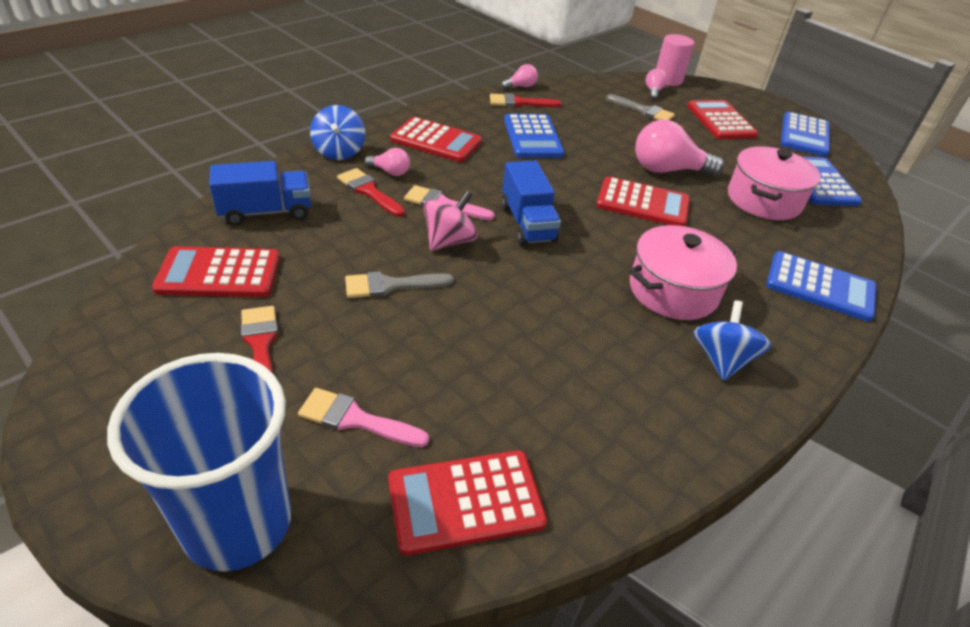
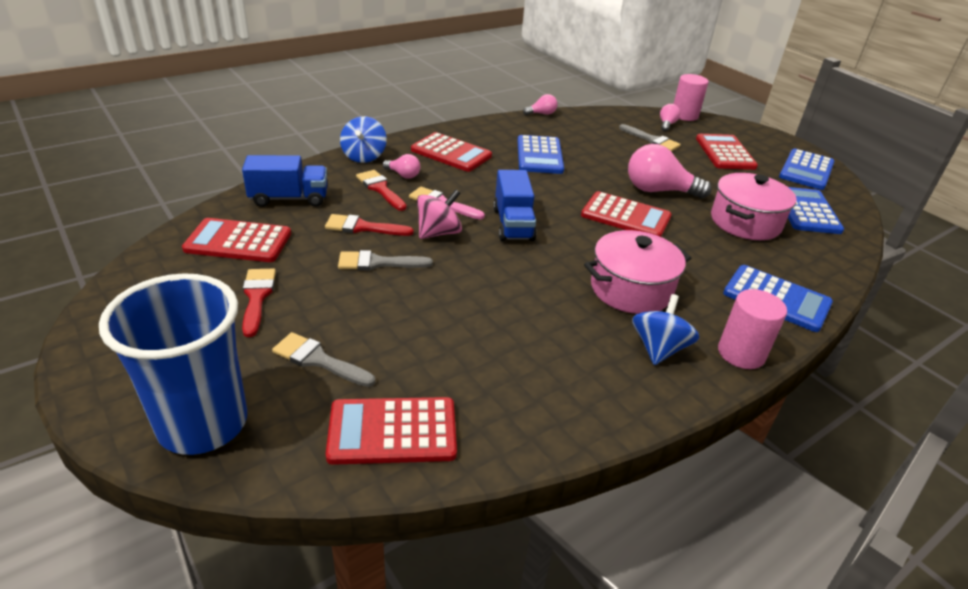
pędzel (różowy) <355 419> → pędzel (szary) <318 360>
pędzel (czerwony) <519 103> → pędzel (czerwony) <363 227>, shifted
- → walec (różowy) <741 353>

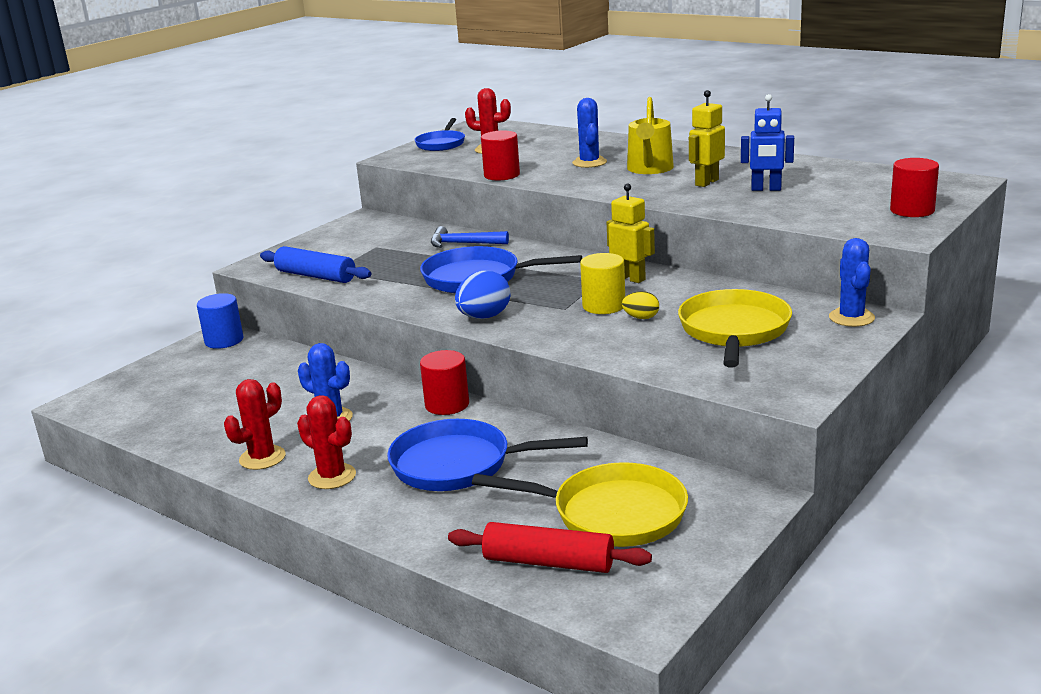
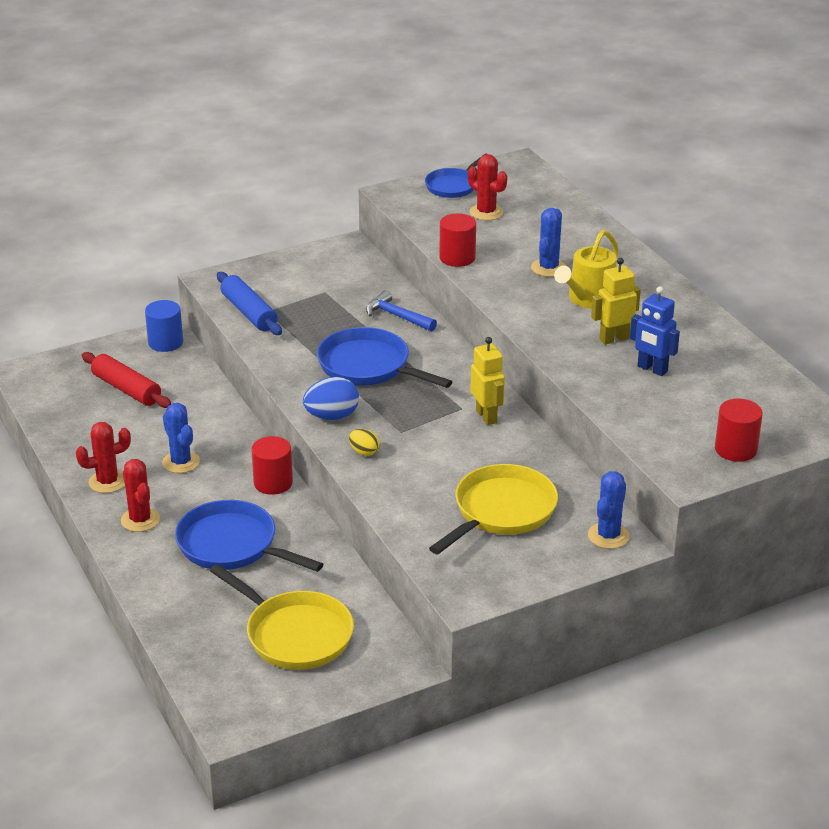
wałek do ciasta (czerwony) <549 562> → wałek do ciasta (czerwony) <127 389>, shifted
jajko (żółty) <641 318> → jajko (żółty) <364 452>, shifted
walec (żółty) <604 306> → -

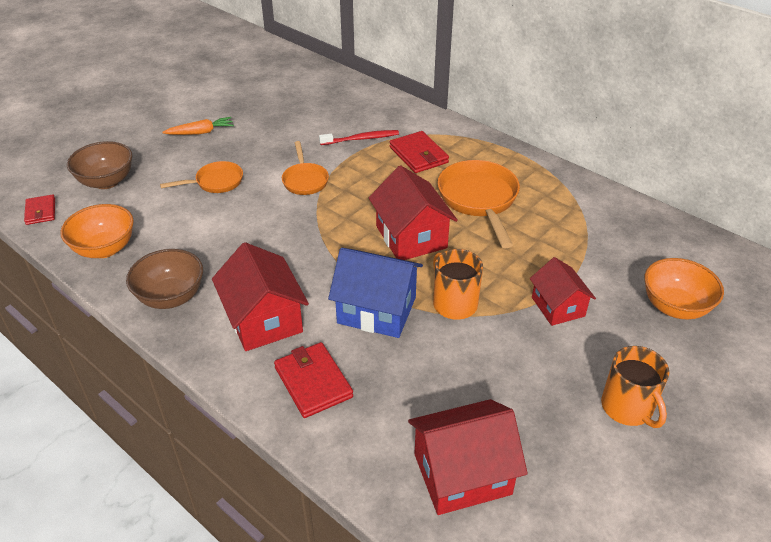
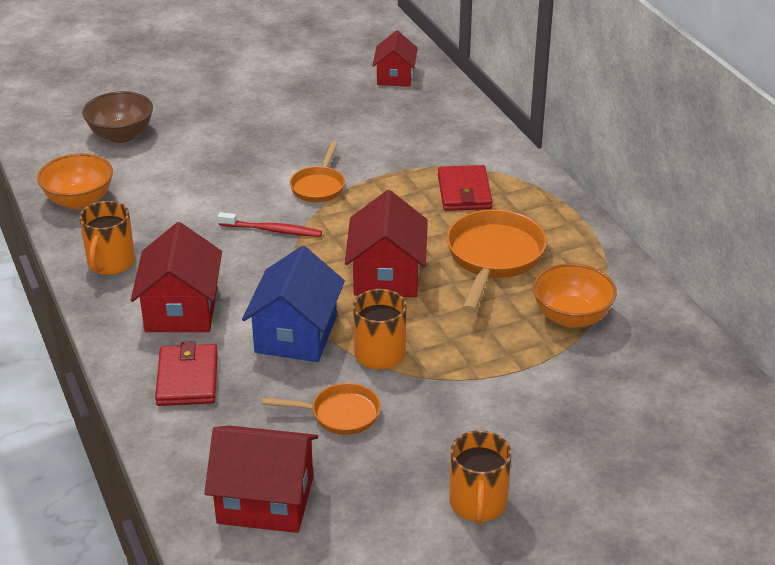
miska (brązowy) <171 297> → kubek (pomarańczowy) <110 263>
szczoteczka do zębów (czerwony) <361 139> → szczoteczka do zębów (czerwony) <272 230>, shifted
domek (niebieski) <377 310> → domek (niebieski) <296 334>, 60 degrees clockwise
patelnia (pomarańczowy) <215 182> → patelnia (pomarańczowy) <339 414>, shifted
domek (czerwony) <558 307> → domek (czerwony) <395 76>, shifted
miska (pomarańczowy) <675 307> → miska (pomarańczowy) <571 317>, shifted
portfel (czerwony) <41 211> → -
marchewka (pomarańczowy) <201 132> → -

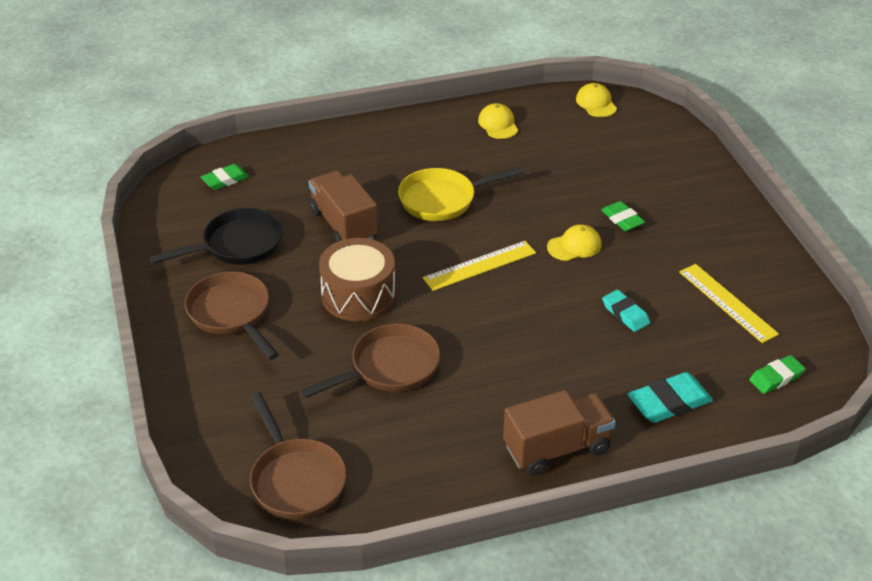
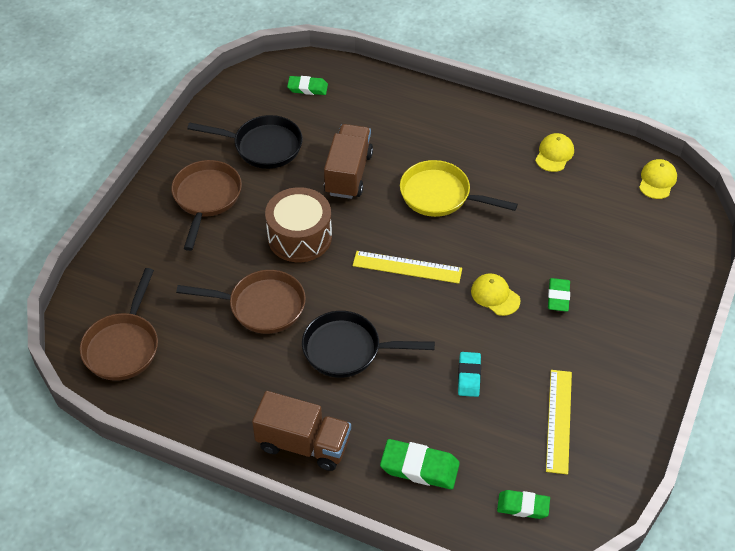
- → patelnia (czarny) <347 349>
gumka do mazania (turkusowy) <669 402> → gumka do mazania (zielony) <419 467>
czapka (żółty) <574 246> → czapka (żółty) <495 296>, 150 degrees counterclockwise

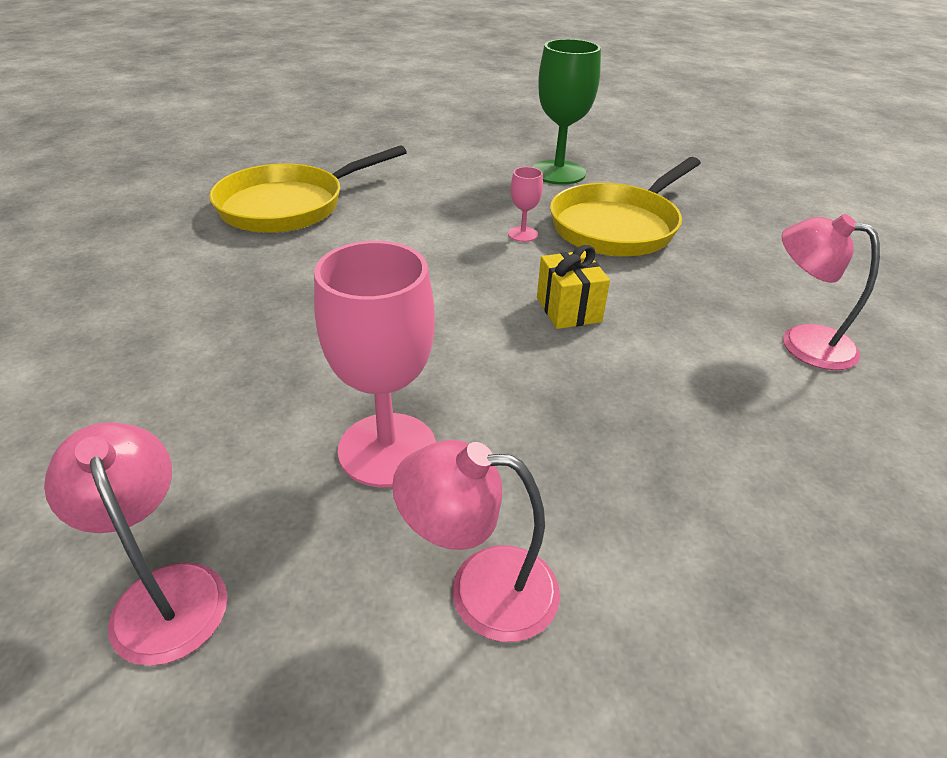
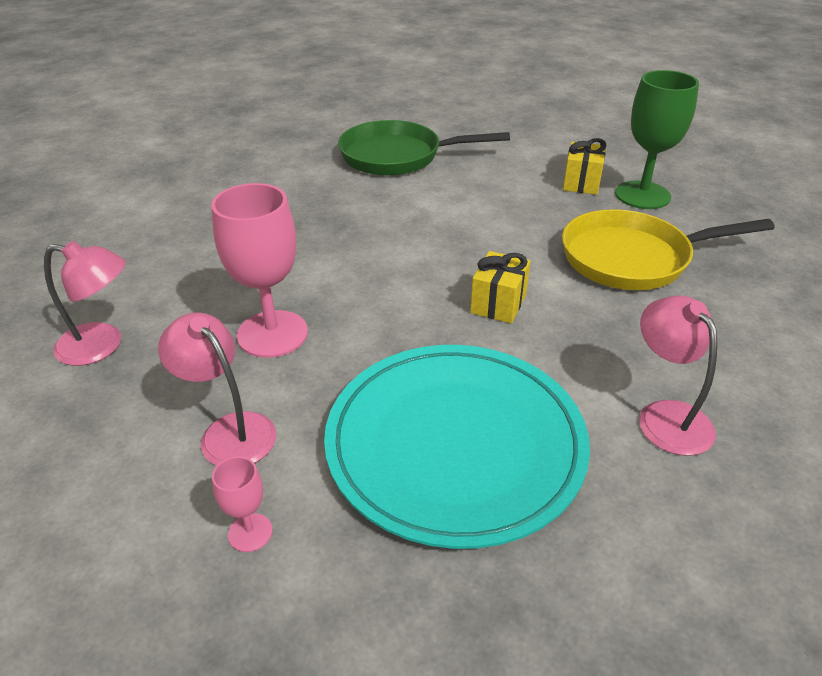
lampka (różowy) <164 592> → lampka (różowy) <102 346>, 90 degrees clockwise
kielich (różowy) <522 234> → kielich (różowy) <250 532>, shifted
- → talerz (turkusowy) <455 444>
patelnia (żółty) <289 206> → patelnia (zielony) <397 156>
- → prezent (żółty) <581 183>

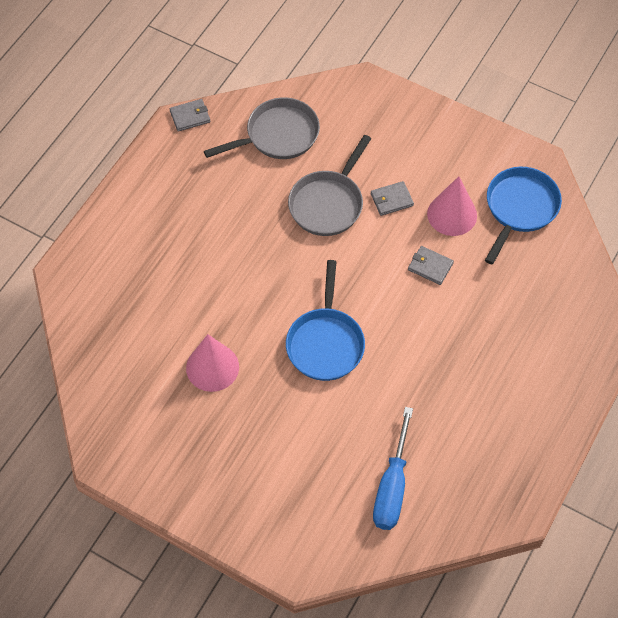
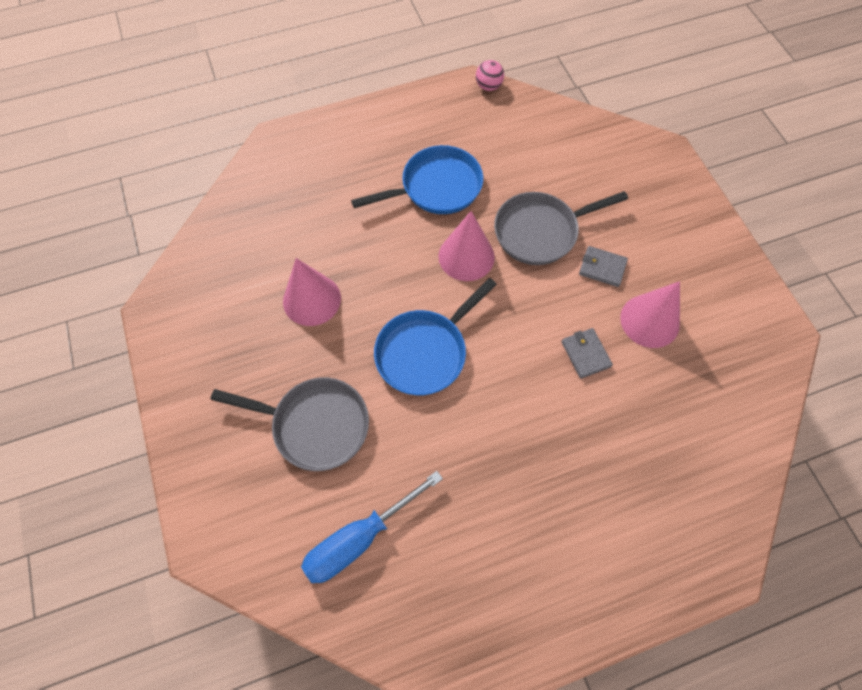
patelnia (szary) <278 135> → patelnia (szary) <315 425>, shifted
patelnia (niebieski) <519 208> → patelnia (niebieski) <436 187>, shifted
- → stożek (różowy) <466 256>
portfel (szary) <190 116> → piłka (różowy) <488 86>

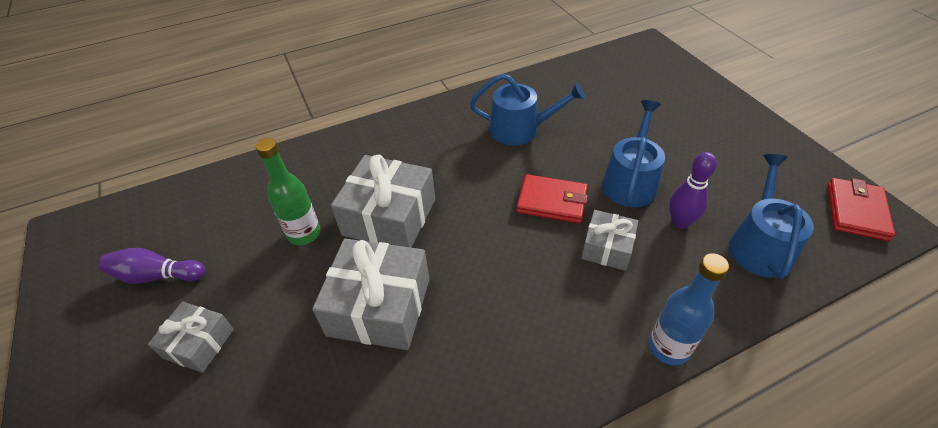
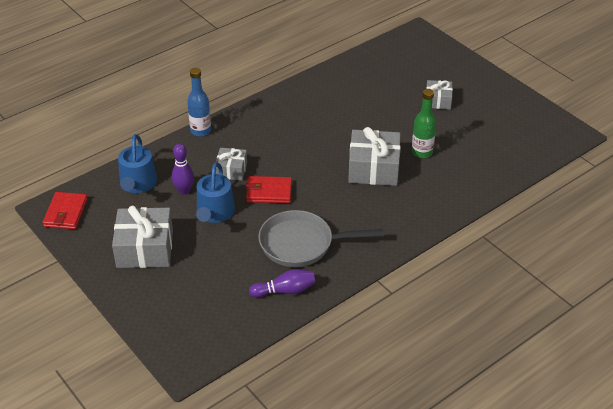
prezent (szary) <379 306> → prezent (szary) <145 248>, shifted
kręgiel (fioletowy) <157 276> → kręgiel (fioletowy) <285 291>, shifted
konewka (niebieski) <520 129> → patelnia (szary) <302 244>

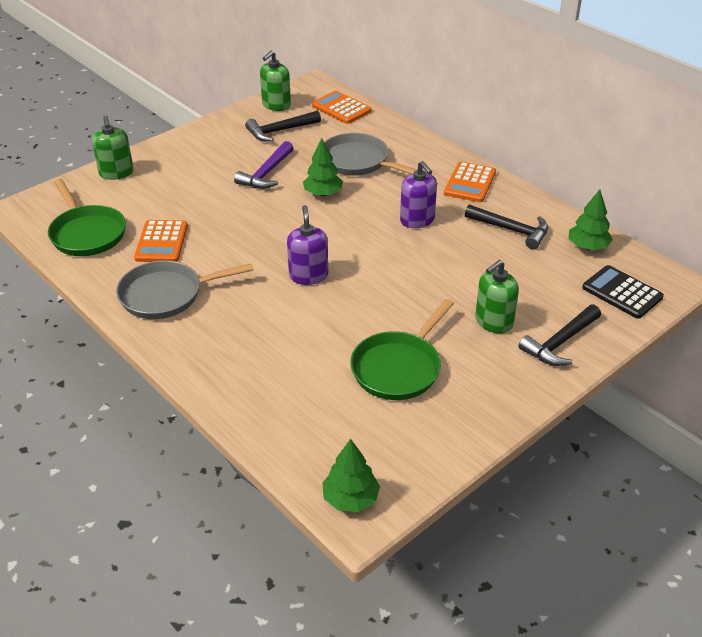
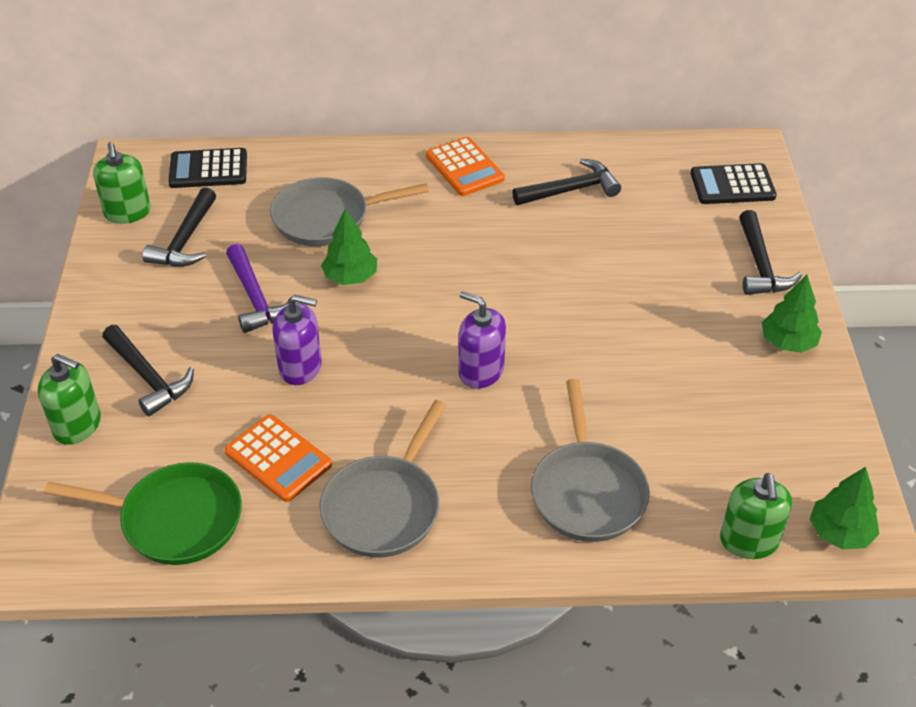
- → młotek (czarny) <148 377>
kalkulator (pomarańczowy) <341 108> → kalkulator (czarny) <208 169>
dozownik mydła (fioletowy) <417 220> → dozownik mydła (fioletowy) <300 367>, shifted
- → patelnia (szary) <587 491>
dozownik mydła (zielony) <493 322> → dozownik mydła (zielony) <749 541>, shifted
drzewko (zielony) <588 246> → drzewko (zielony) <788 342>, shifted
patelnia (zielony) <399 367> → -

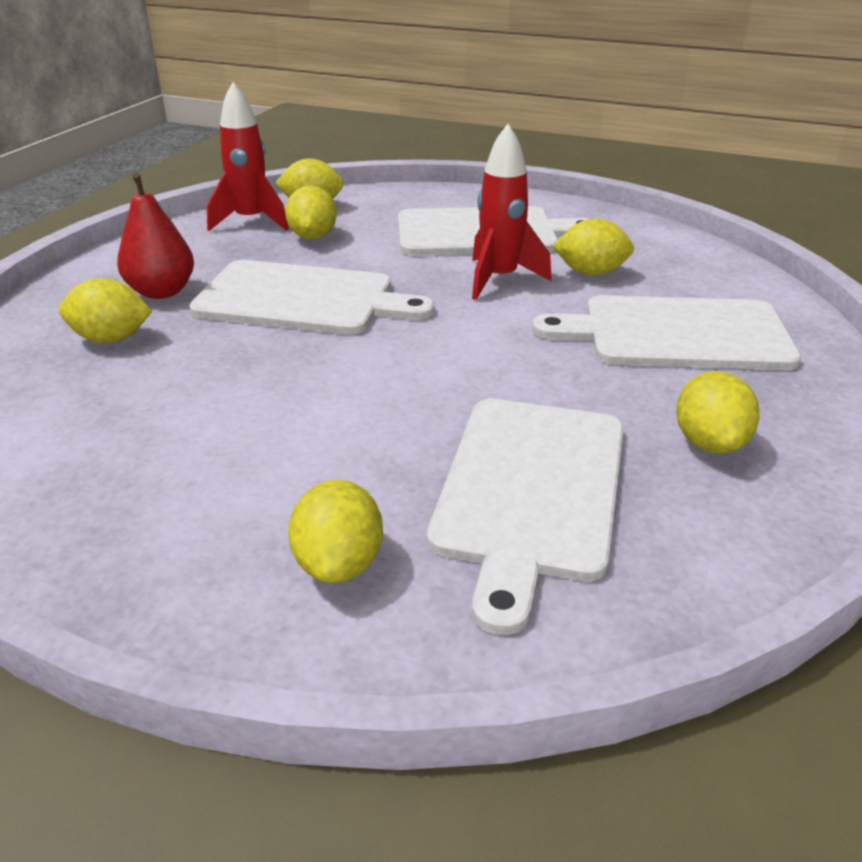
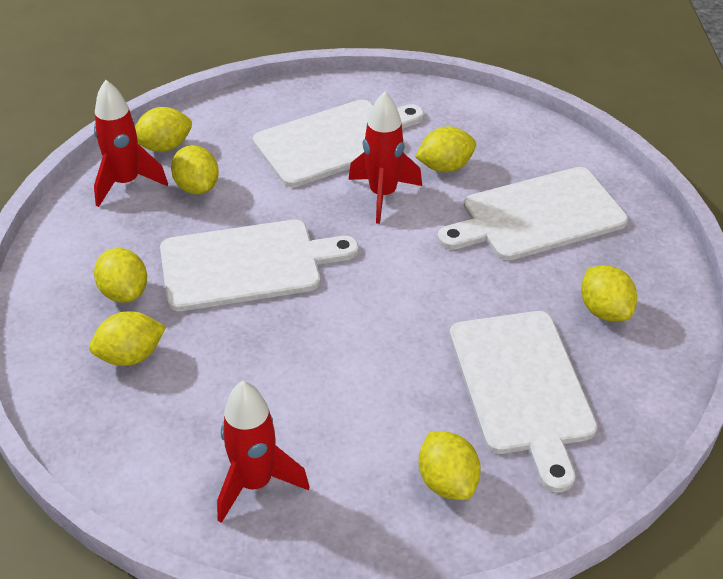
gruszka (czerwony) <161 292> → cytryna (żółty) <124 292>
- → rakieta (czerwony) <255 483>

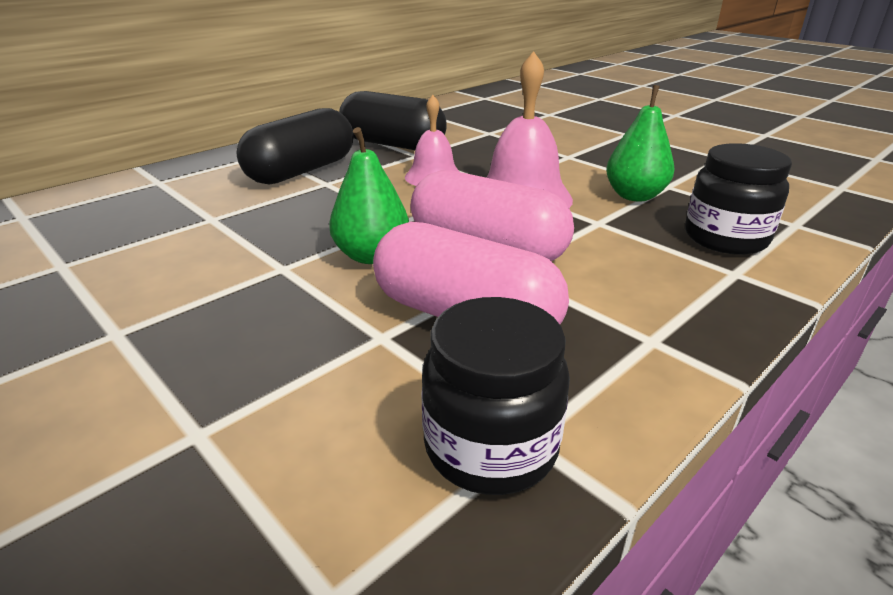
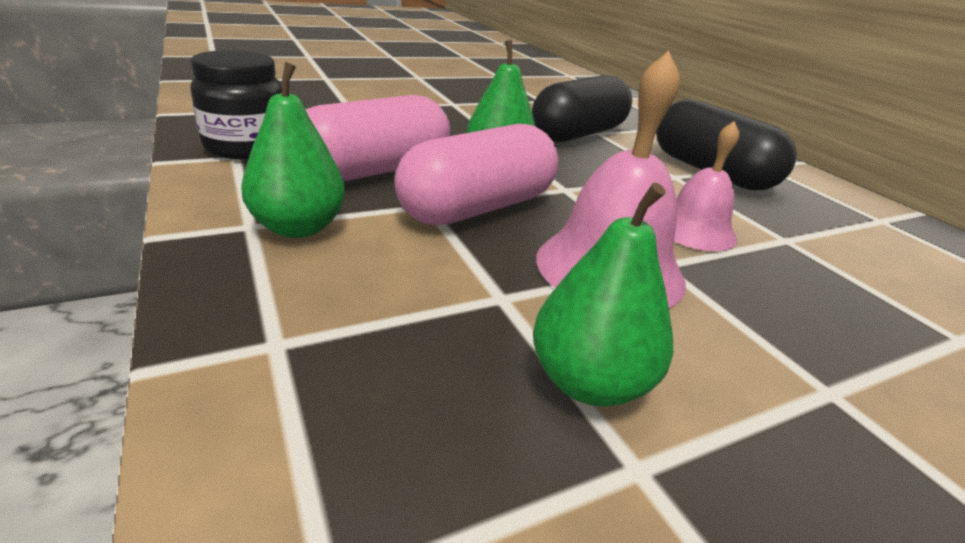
- → gruszka (zielony) <298 228>
kapsułka (czarny) <393 144> → kapsułka (czarny) <578 134>, shifted
słoik (czarny) <725 238> → -

